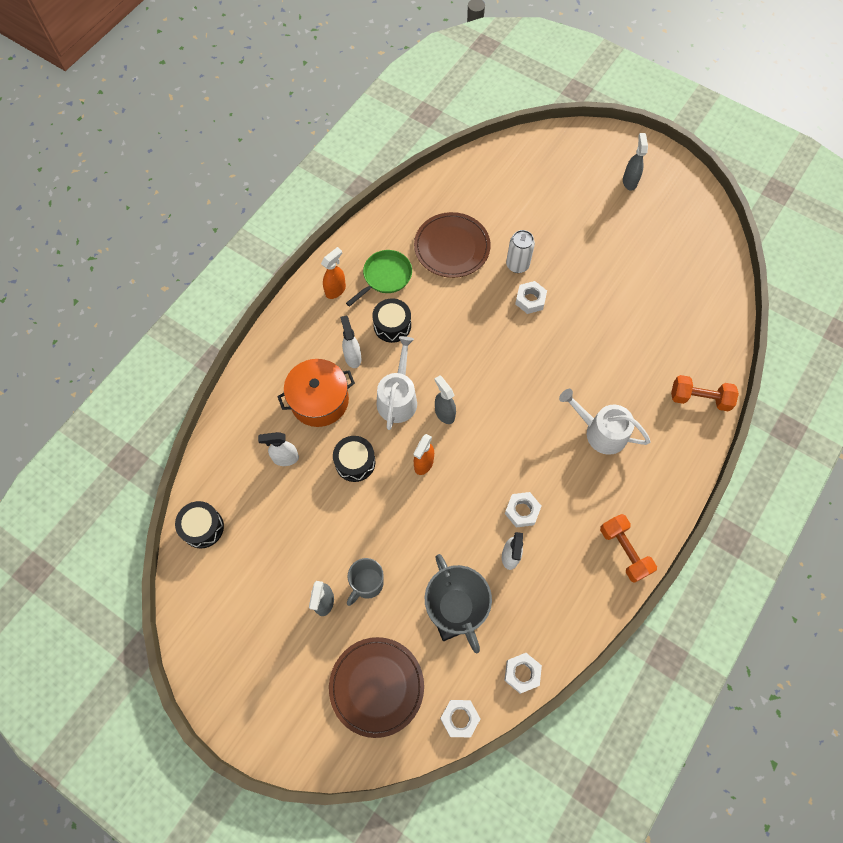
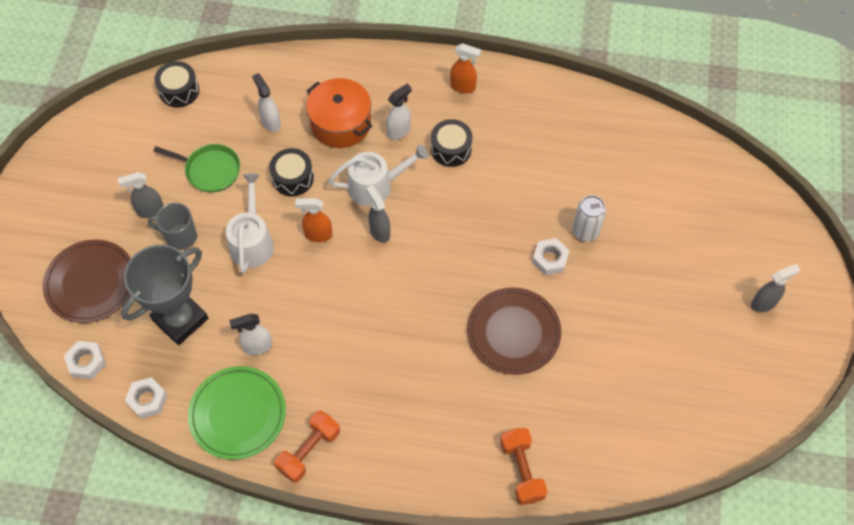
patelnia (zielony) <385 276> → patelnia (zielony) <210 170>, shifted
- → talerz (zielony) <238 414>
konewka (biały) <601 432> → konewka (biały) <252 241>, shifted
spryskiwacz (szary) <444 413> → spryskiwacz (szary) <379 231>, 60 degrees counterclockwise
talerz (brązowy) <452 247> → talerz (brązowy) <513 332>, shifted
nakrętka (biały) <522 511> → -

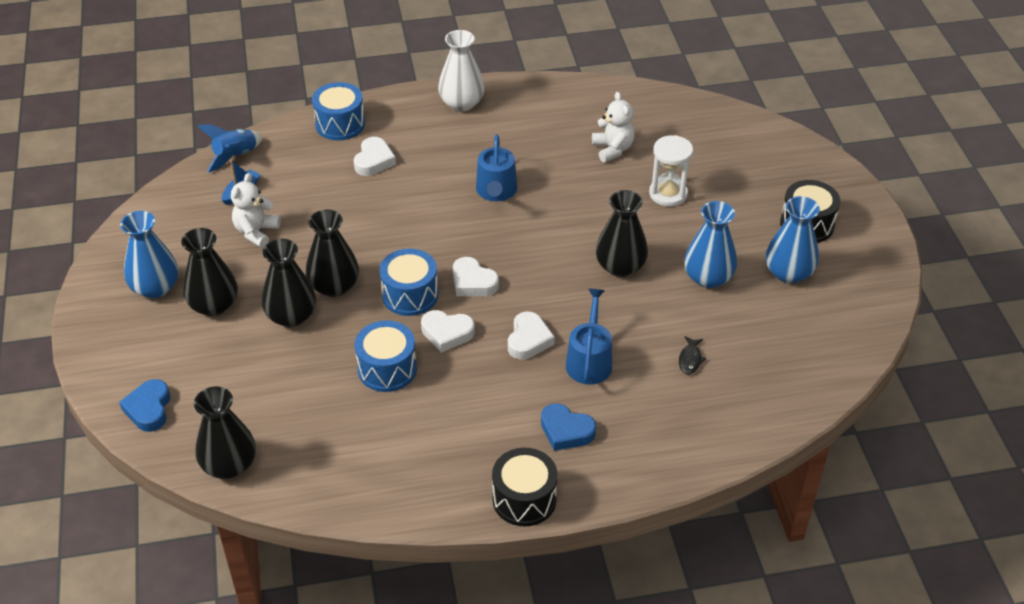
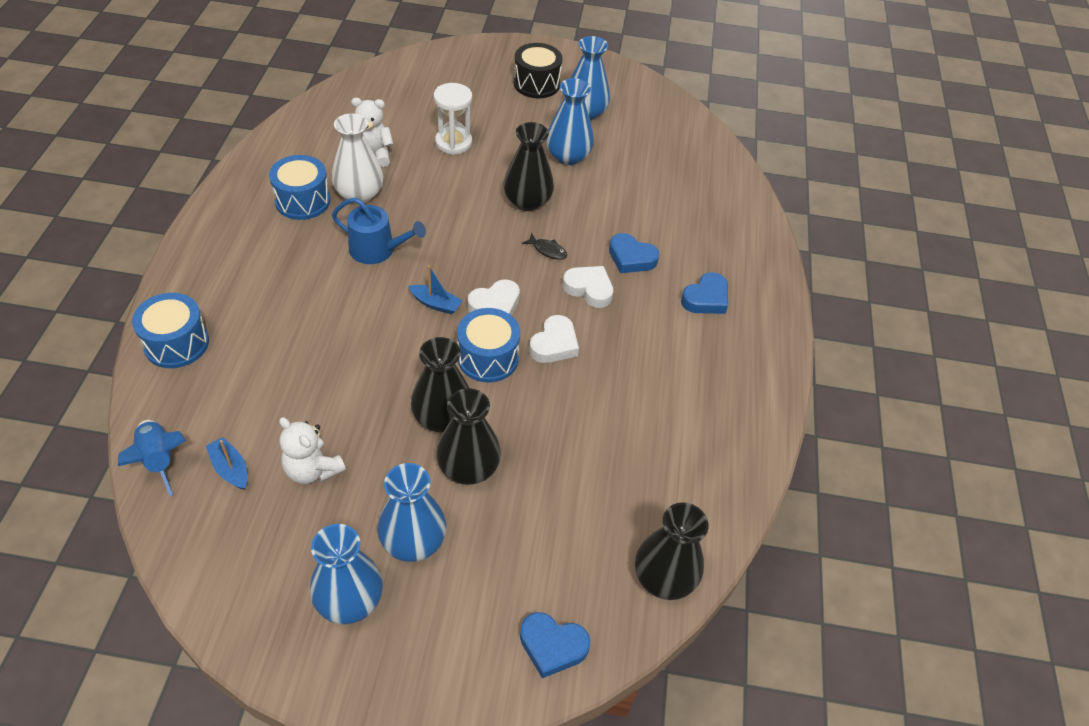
bęben (niebieski) <387 369> → bęben (niebieski) <302 201>, shifted
wazon (biały) <461 103> → wazon (biały) <359 194>, shifted
wazon (czarny) <214 305> → wazon (niebieski) <413 541>
- → łódka (niebieski) <436 304>
ryba (czarny) <690 359> → ryba (czarny) <547 250>, shifted
konewka (niebieski) <589 361> → serce (niebieski) <631 258>
serce (biały) <374 160> → -
bęben (czarny) <524 499> → -

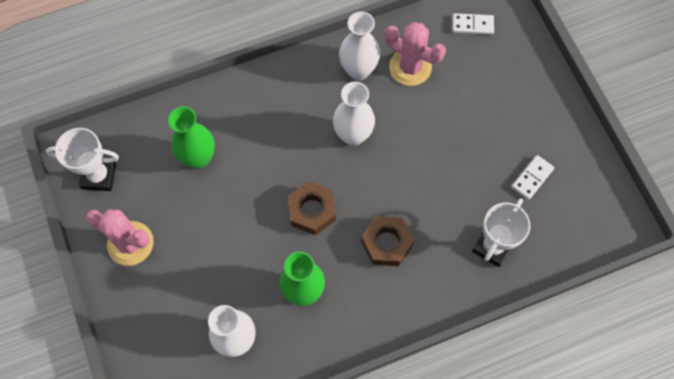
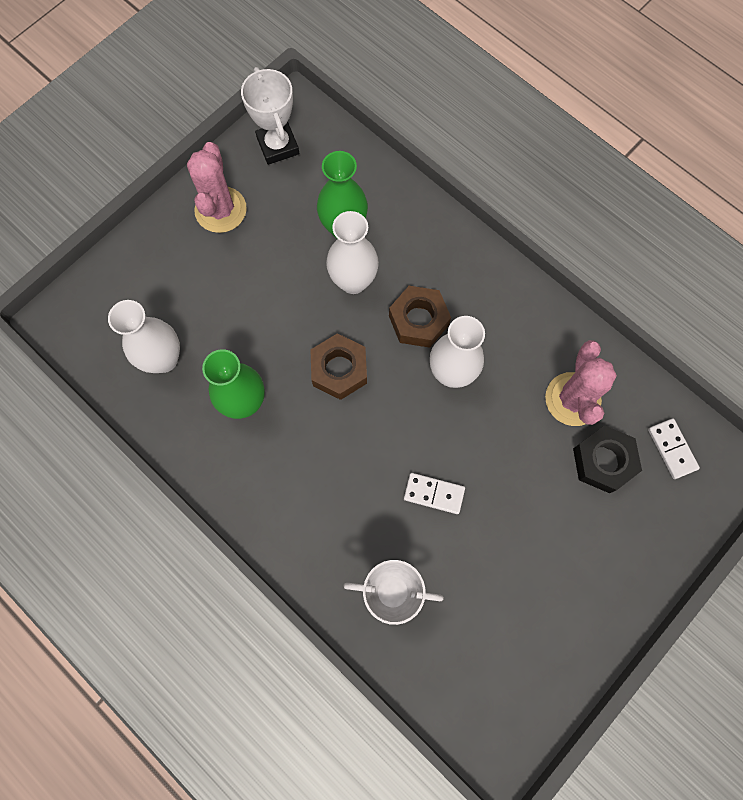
wazon (biały) <358 70> → wazon (biały) <353 281>, shifted
nakrętka (brązowy) <387 243> → nakrętka (brązowy) <418 320>, shifted
kostka domina (biały) <532 178> → kostka domina (biały) <434 494>, shifted
- → nakrętka (czarny) <603 461>

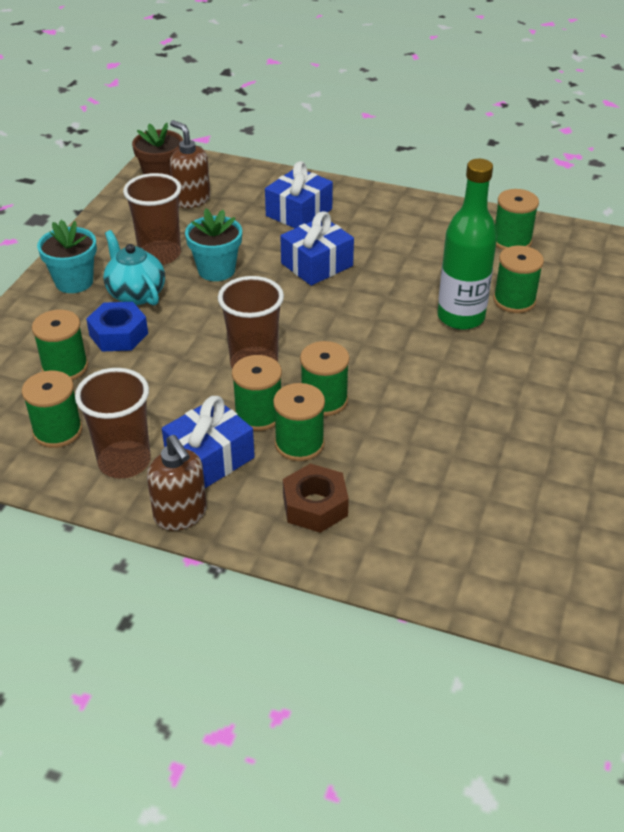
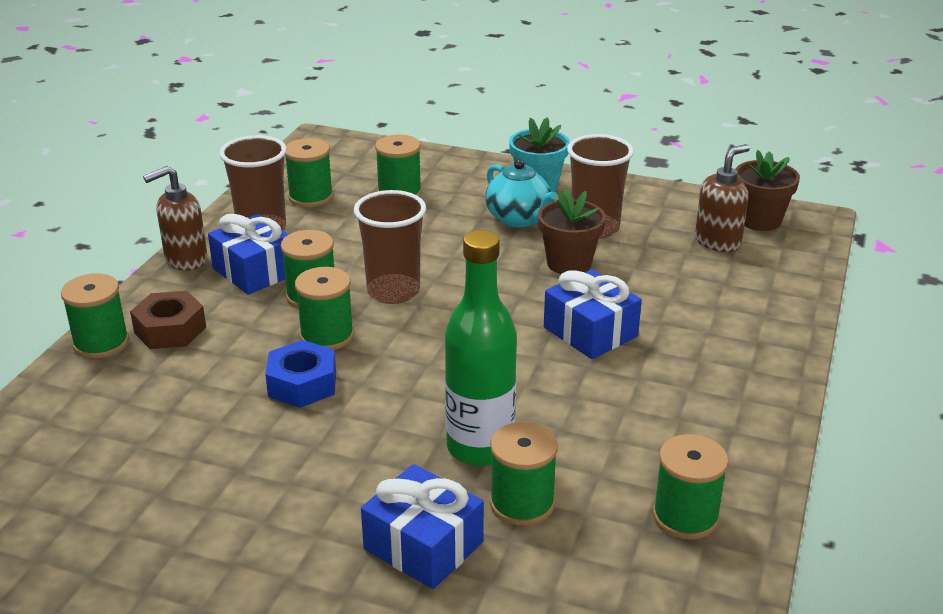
szpulka (zielony) <299 444> → szpulka (zielony) <101 343>, shifted
nakrętka (niebieski) <119 334> → nakrętka (niebieski) <302 384>, shifted
prezent (niebieski) <299 212> → prezent (niebieski) <423 545>, shifted
imbryk (turkusowy) <136 294> → imbryk (turkusowy) <519 219>, 90 degrees clockwise
doniczka (turkusowy) <216 270> → doniczka (brązowy) <569 263>

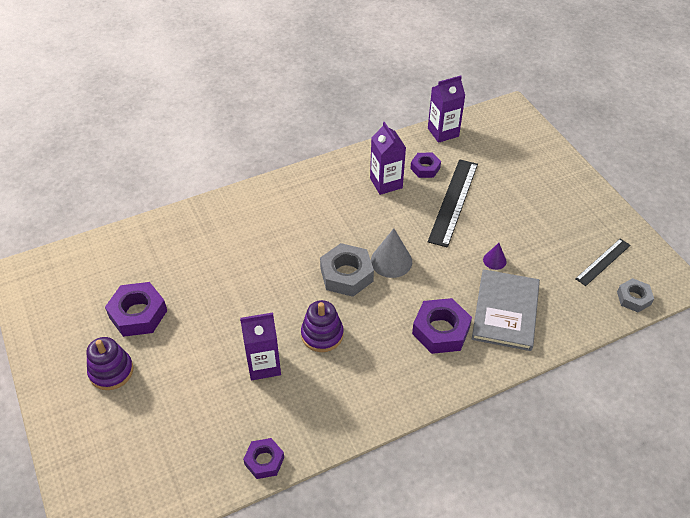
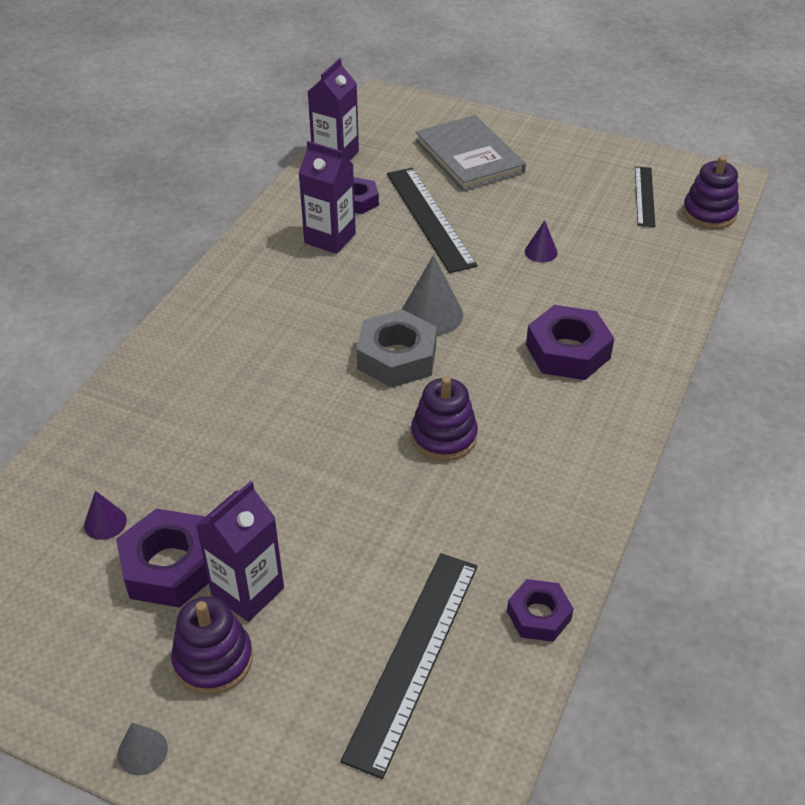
- → stożek (fioletowy) <105 522>
- → stożek (szary) <142 751>
karton mleka (fioletowy) <264 365> → karton mleka (fioletowy) <247 591>, shifted
- → linijka (czarny) <414 658>
książka (szary) <505 311> → książka (szary) <469 157>, shifted
nakrętka (szary) <633 298> → zabawka nakładanka (fioletowy) <709 213>

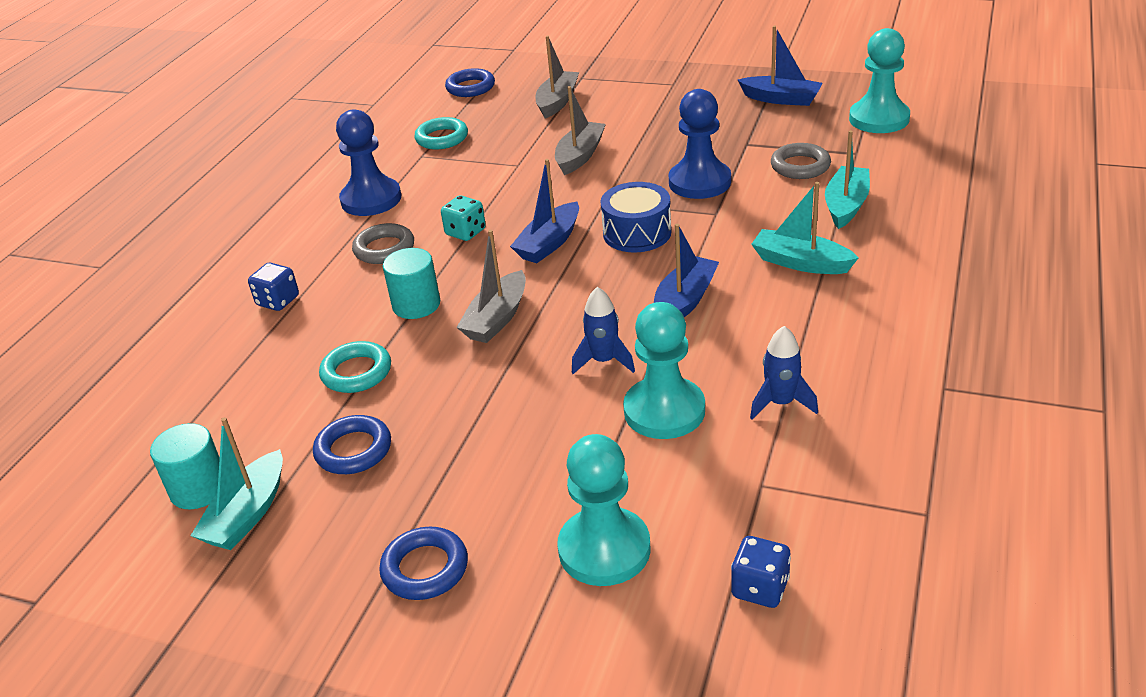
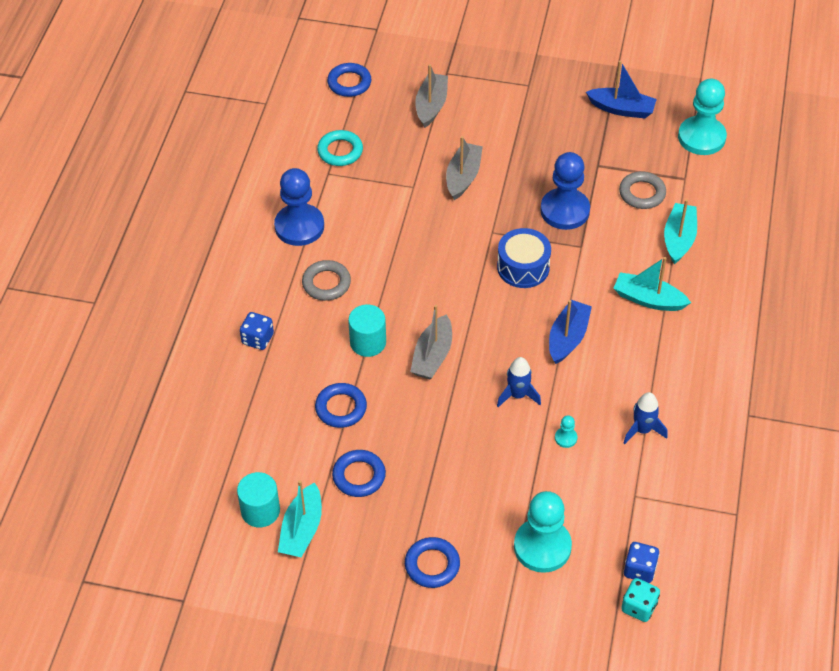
pierścień (turkusowy) <356 372> → pierścień (niebieski) <341 408>
pionek (turkusowy) <664 411> → pionek (turkusowy) <565 438>, x0.41
kostka do gry (turkusowy) <465 232> → kostka do gry (turkusowy) <639 607>, shifted
łódka (niebieski) <549 243> → -

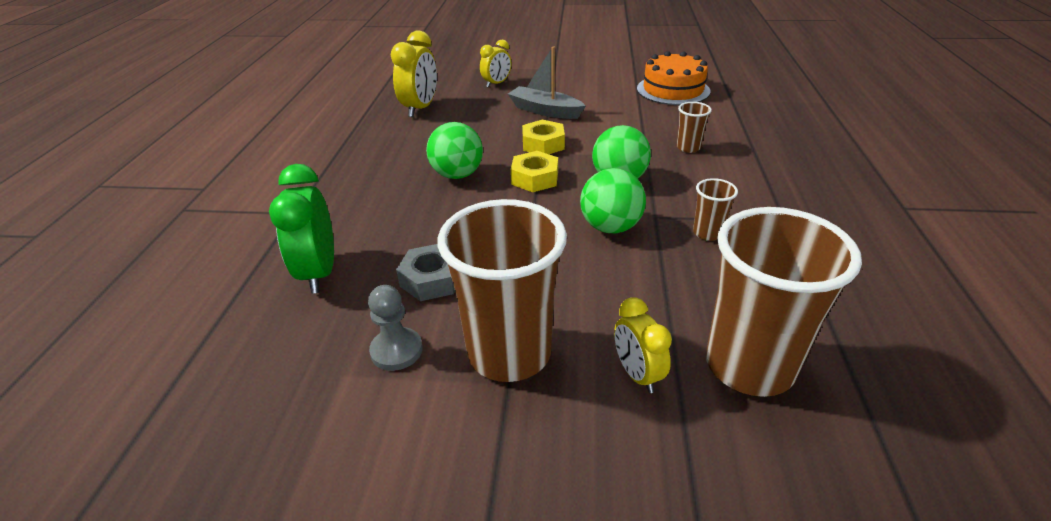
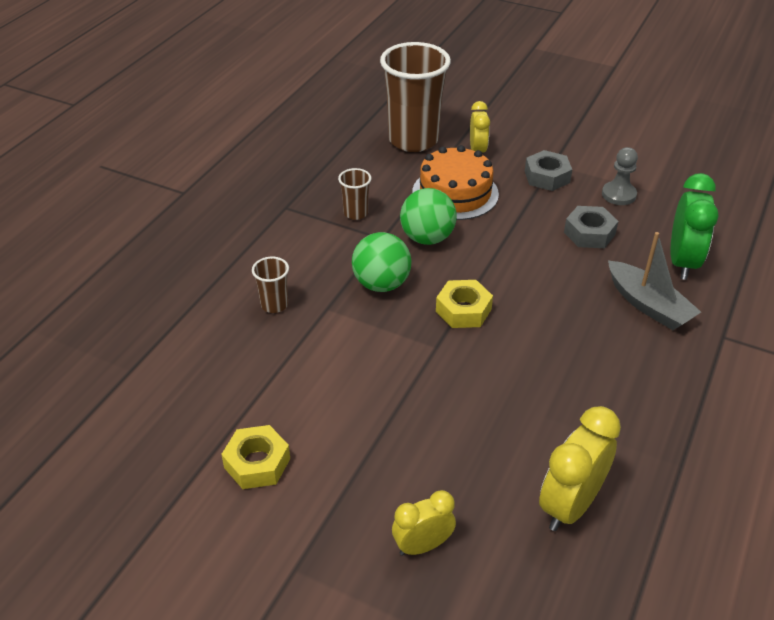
nakrętka (żółty) <543 144> → nakrętka (żółty) <257 463>, shifted
tort (pomarańczowy) <673 90> → tort (pomarańczowy) <455 193>, shifted
szklanka (brązowy) <509 353> → nakrętka (szary) <547 177>
łódka (szary) <545 111> → łódka (szary) <648 305>, shifted
piłka (zielony) <457 175> → -

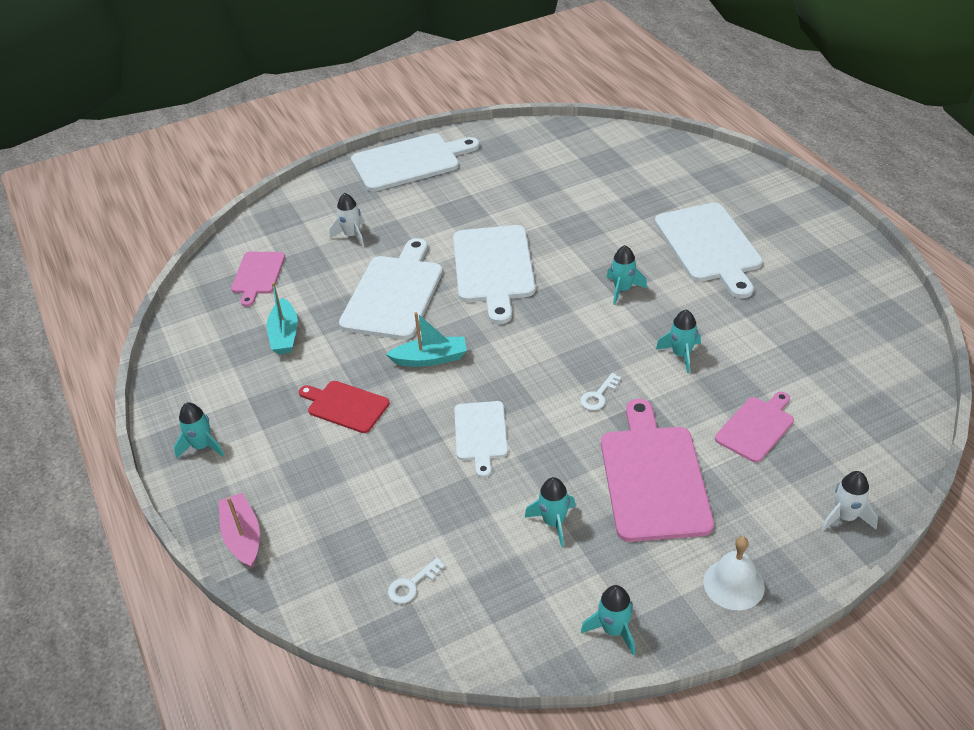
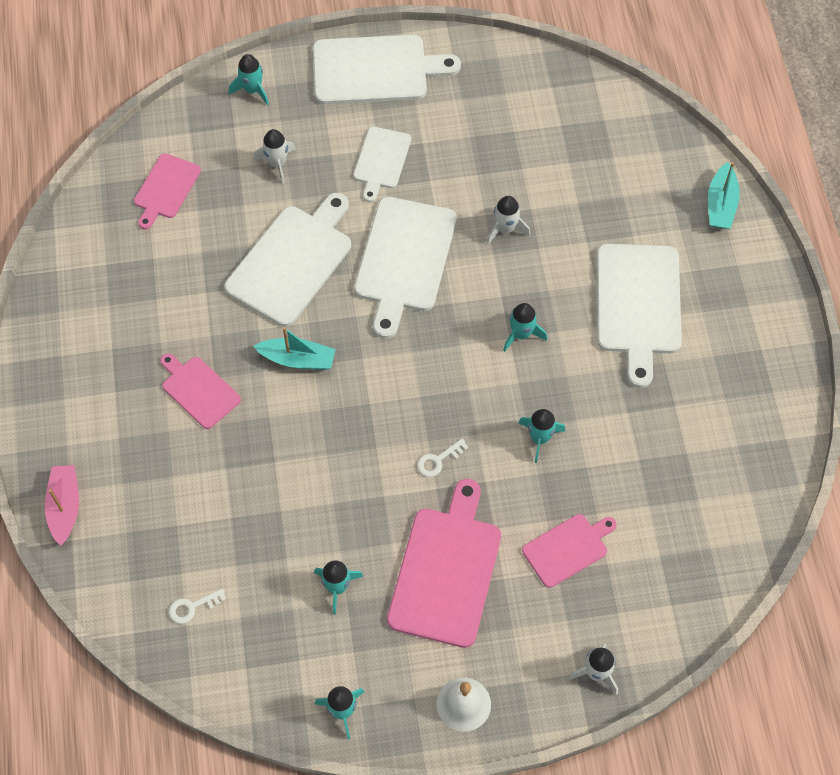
deska do krojenia (czerwony) <345 406> → deska do krojenia (różowy) <199 390>
rakieta (turkusowy) <202 446> → rakieta (turkusowy) <252 90>, shifted
deska do krojenia (biały) <480 434> → deska do krojenia (biały) <381 160>, shifted
- → rakieta (biały) <505 229>
łódka (turkusowy) <284 335> → łódka (turkusowy) <721 204>, shifted

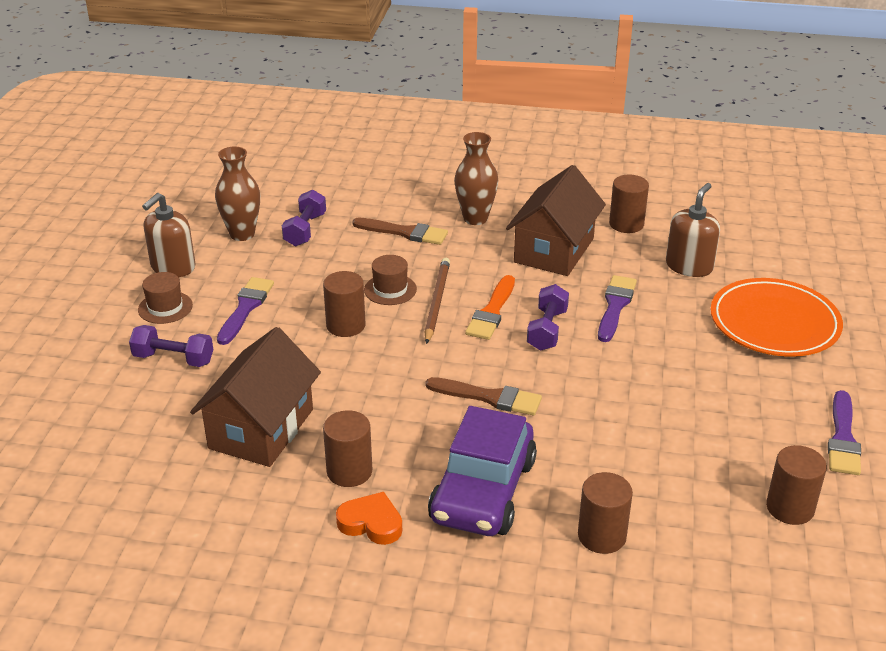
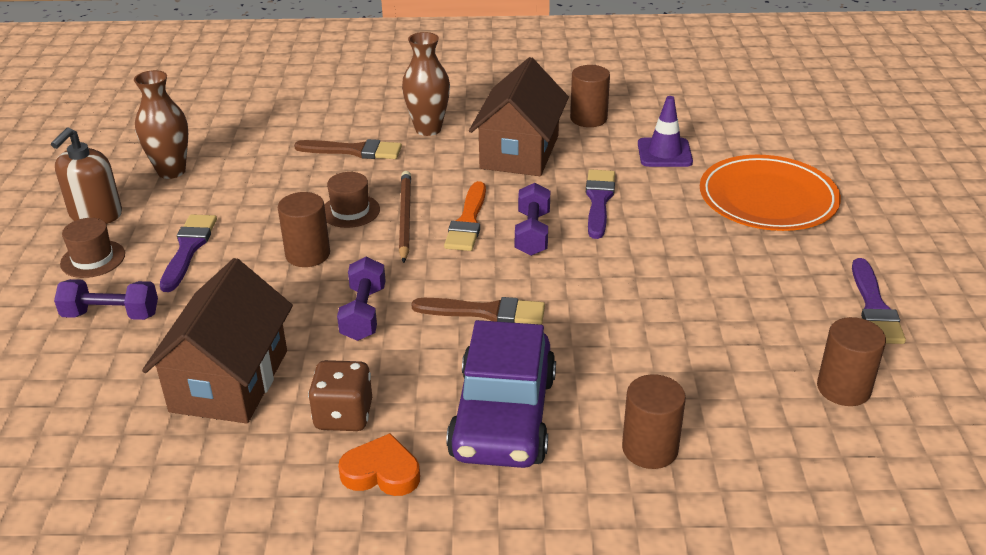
walec (brązowy) <349 471> → kostka do gry (brązowy) <343 416>
hantel (fioletowy) <305 230> → hantel (fioletowy) <363 313>, shifted
dozownik mydła (brązowy) <689 266> → pachołek (fioletowy) <664 153>

